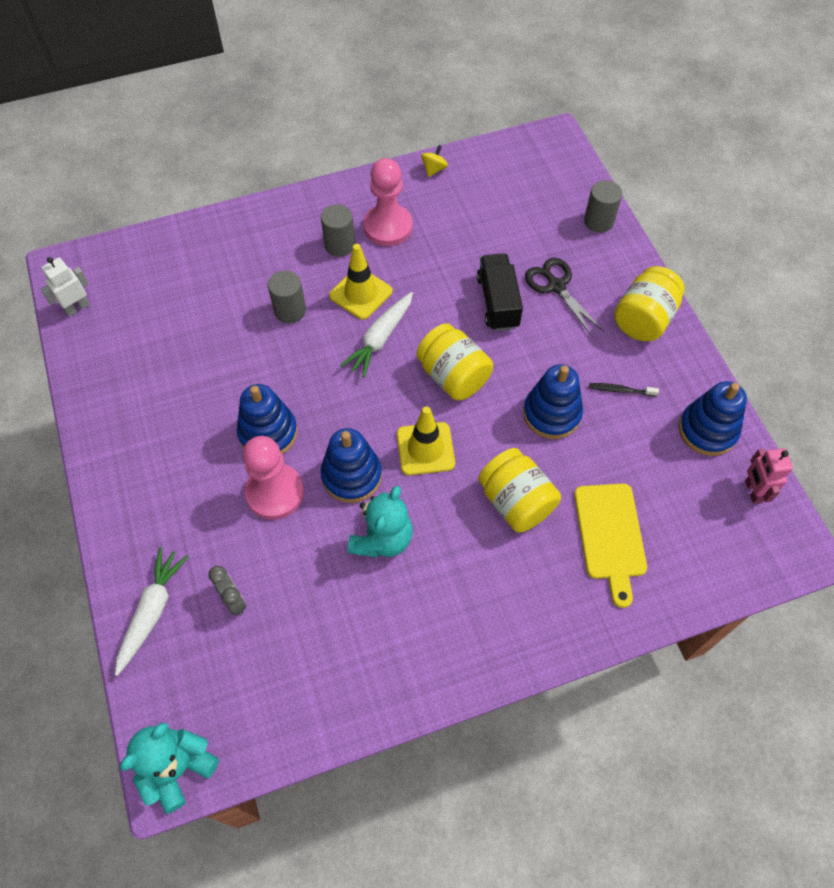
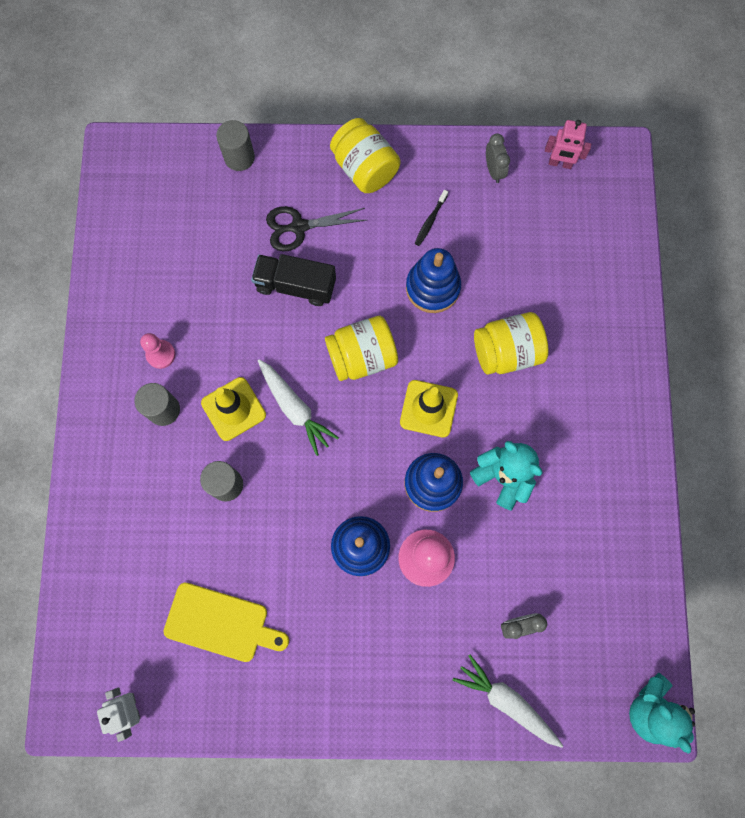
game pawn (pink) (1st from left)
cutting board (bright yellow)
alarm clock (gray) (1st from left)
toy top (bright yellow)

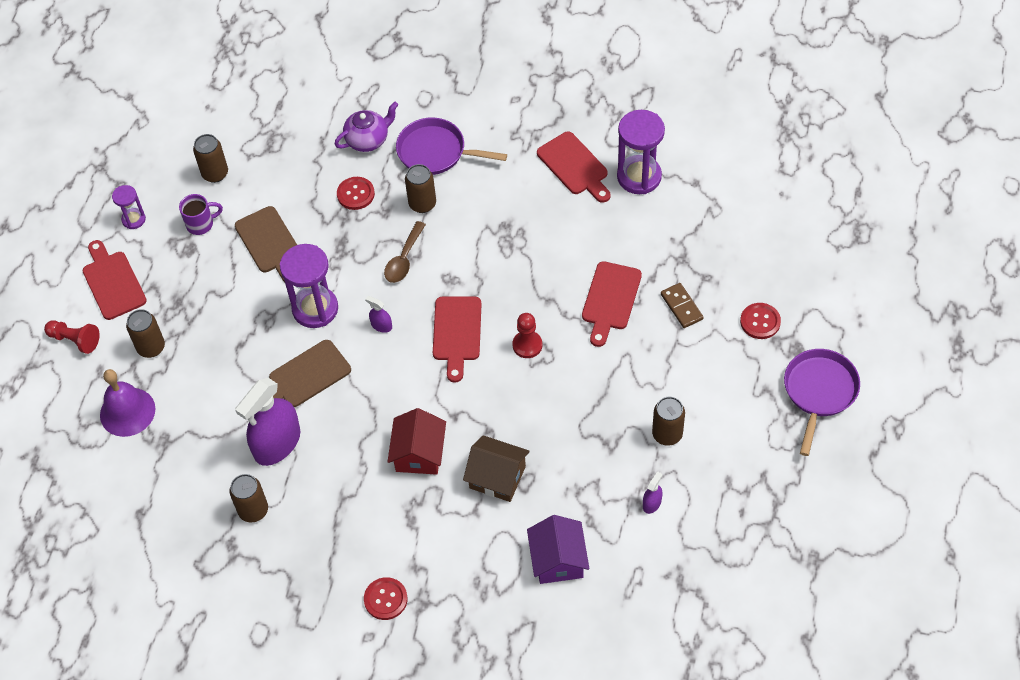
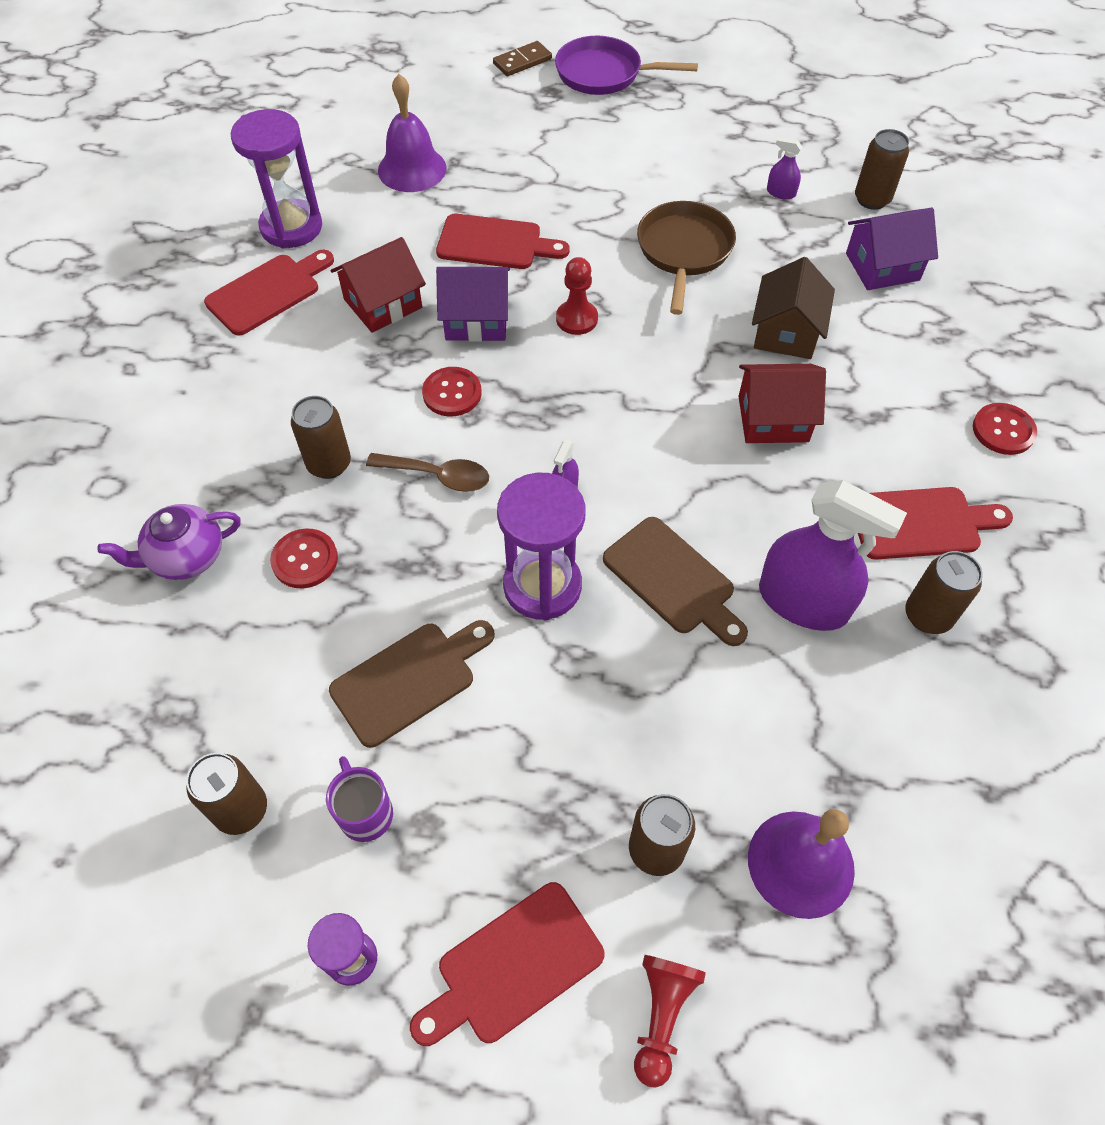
teapot (royal purple)
house (crimson) (1st from left)
hand bell (royal purple) (1st from left)
shirt button (crimson) (2nd from left)
house (royal purple) (1st from left)
domino tile (russet)
pan (russet)
tin (russet) (4th from left)
cutting board (crimson) (4th from left)
pan (royal purple) (1st from left in the first image)

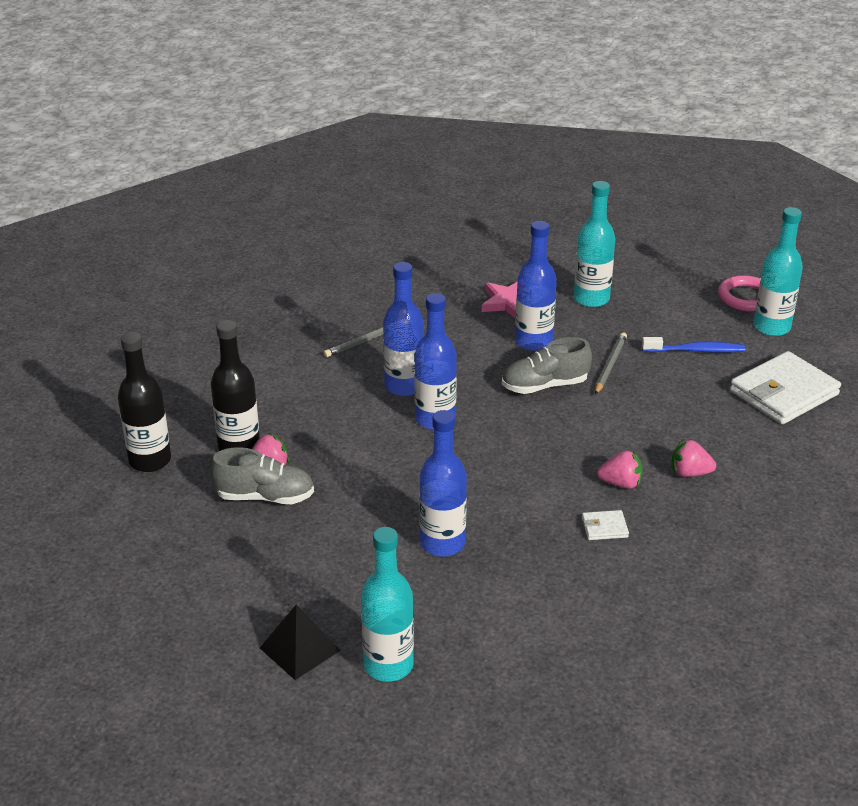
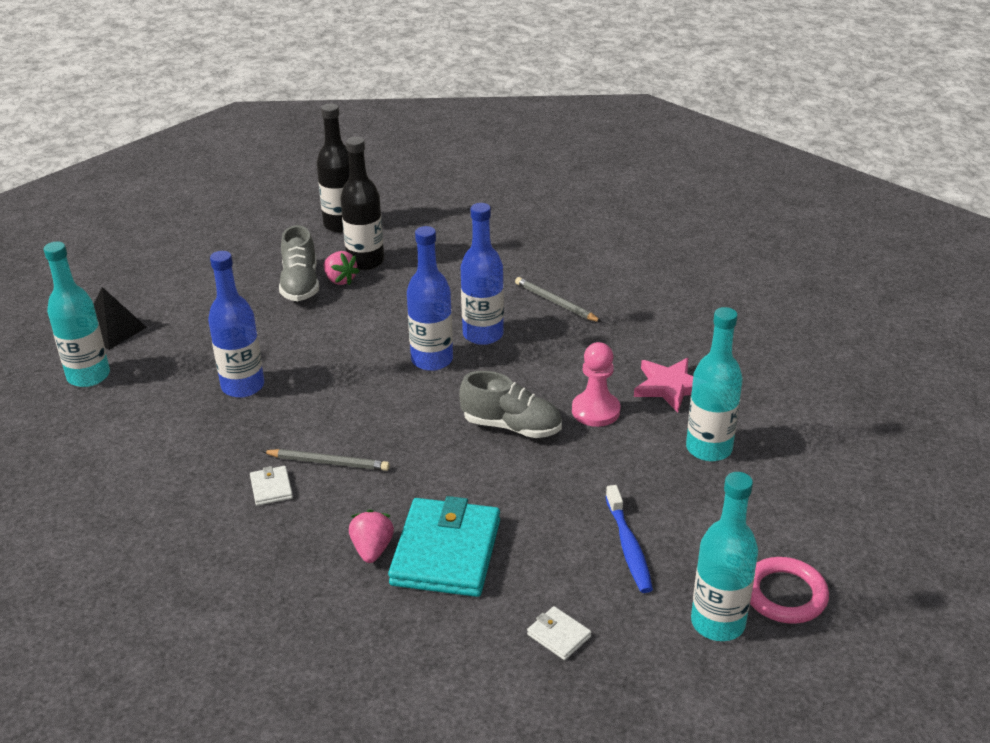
wooden pencil (gray) (1st from left)
billfold (teal)
shoe (gray) (2nd from left)
billfold (pure white) (2nd from left)
game pawn (pink)
strawberry (pink) (2nd from left in the first image)

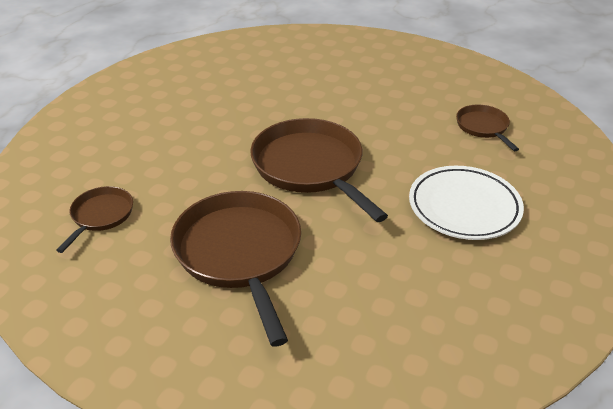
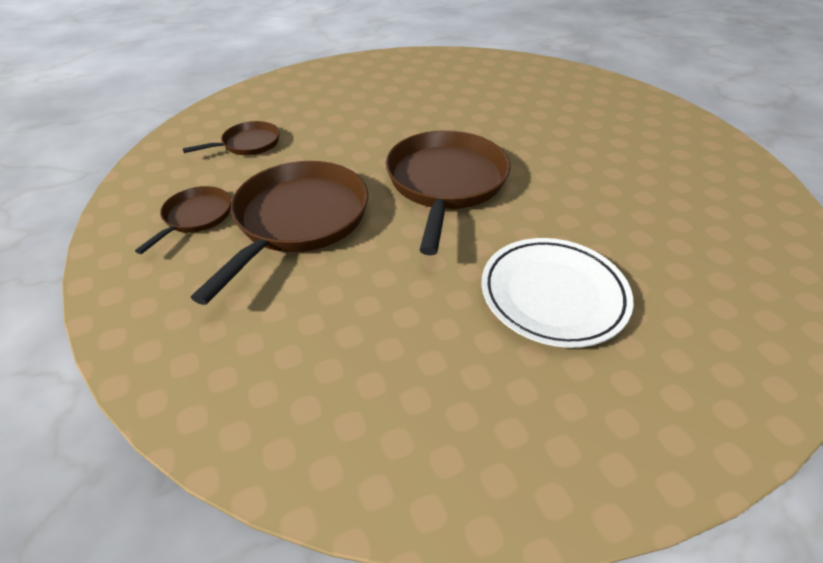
pan (russet) (1st from left)

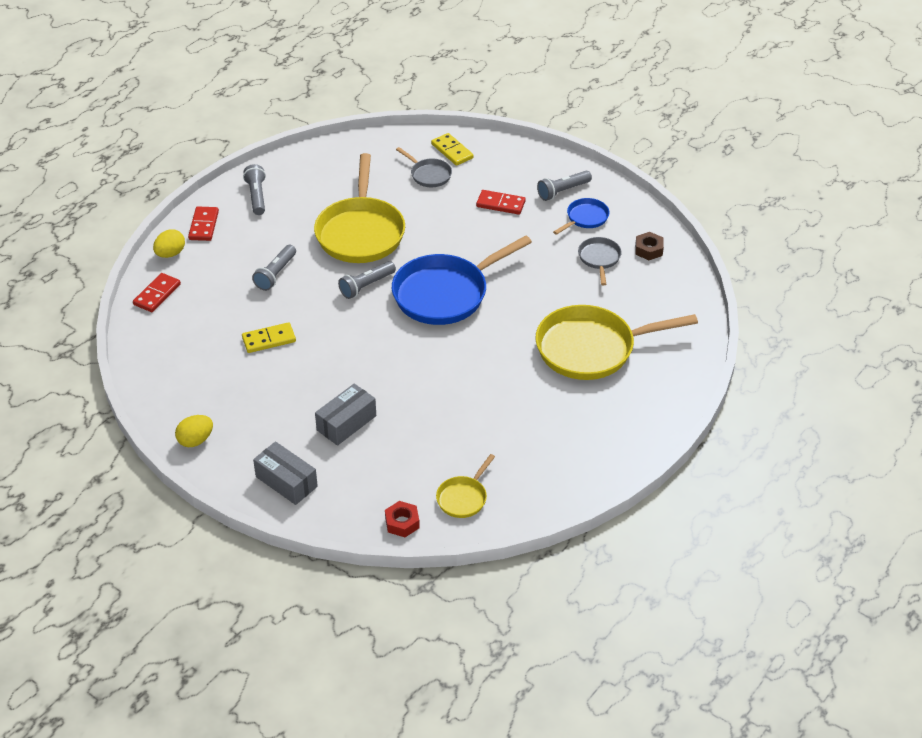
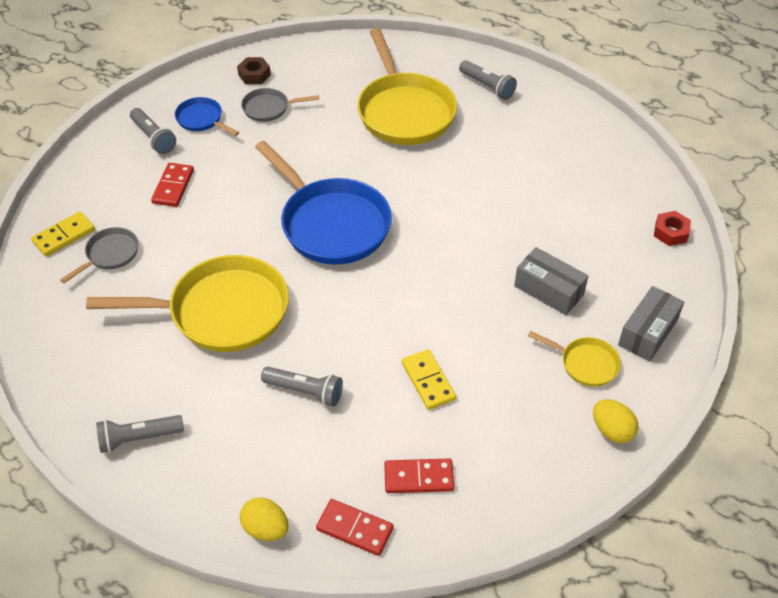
domino tile (crimson) (3rd from left)
torch (gray) (4th from left)
pan (bright yellow) (3rd from left)

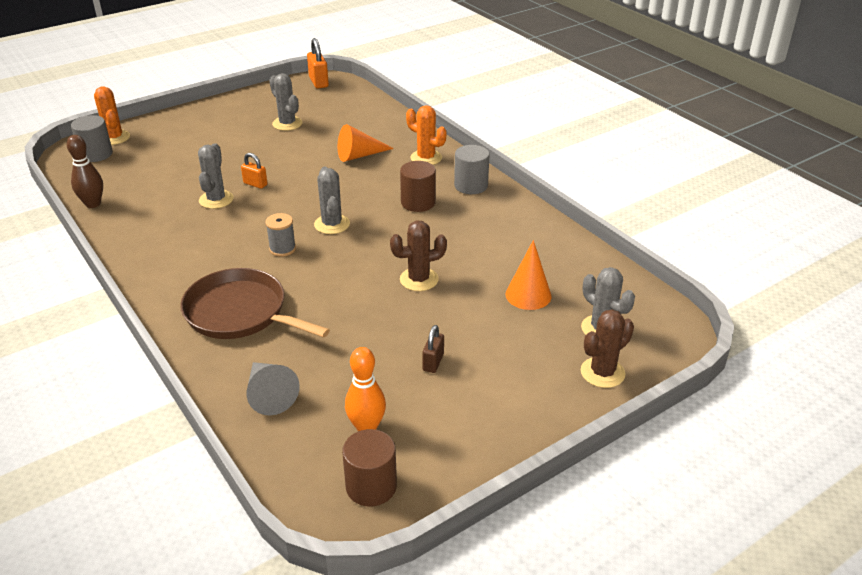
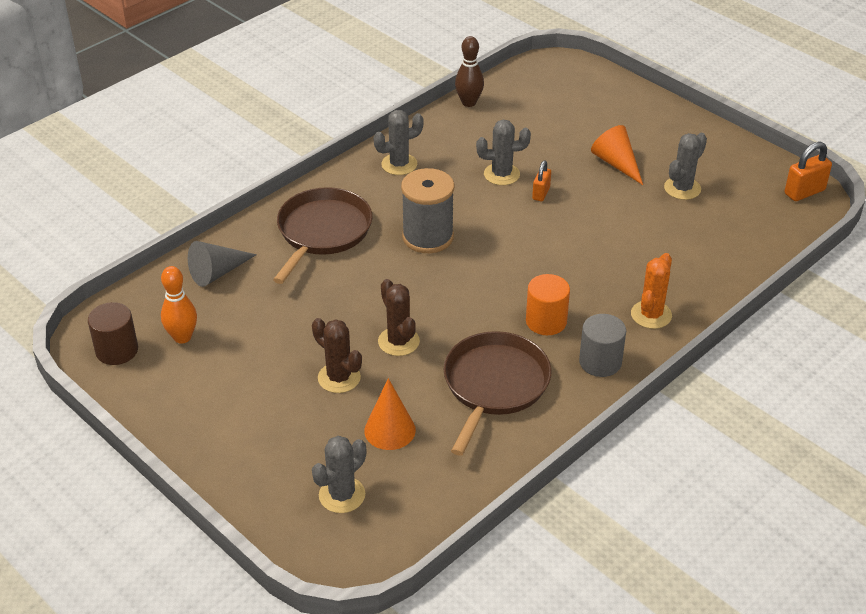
cactus (russet) (1st from left)
cactus (gray) (2nd from left)
reel of thread (gray)
pan (russet) (2nd from left)
cylinder shape (orange)
cone (orange) (2nd from left)
cylinder shape (gray) (1st from left in the first image)
cactus (orange) (1st from left in the first image)
padlock (russet)

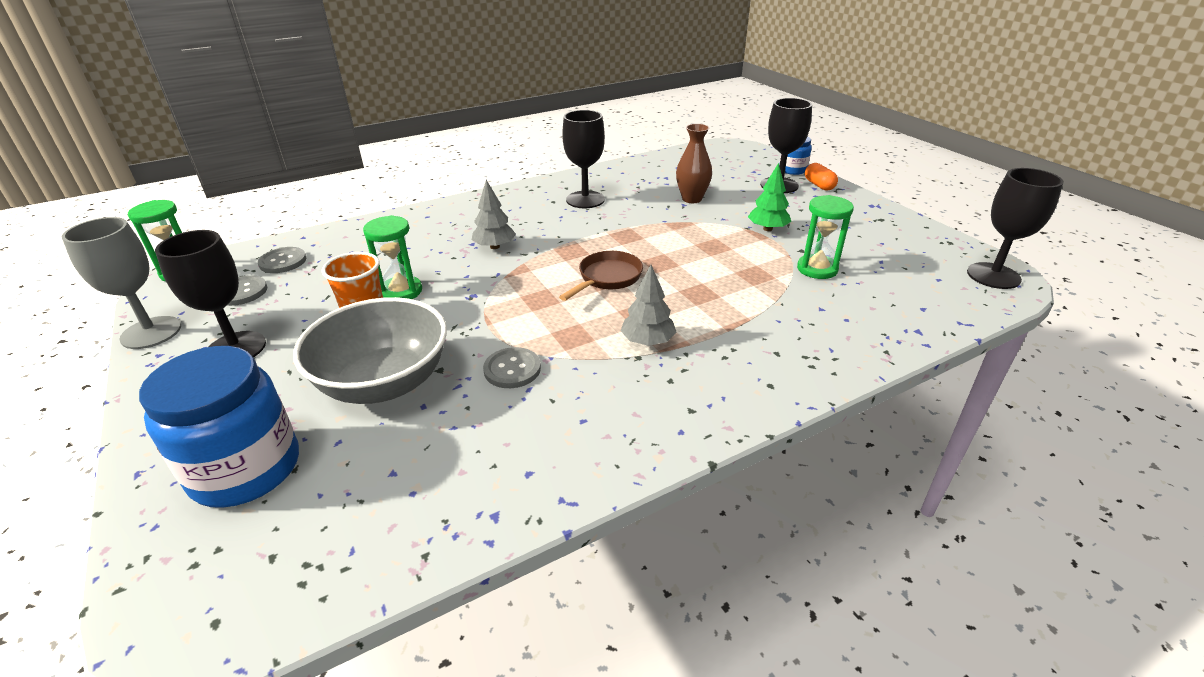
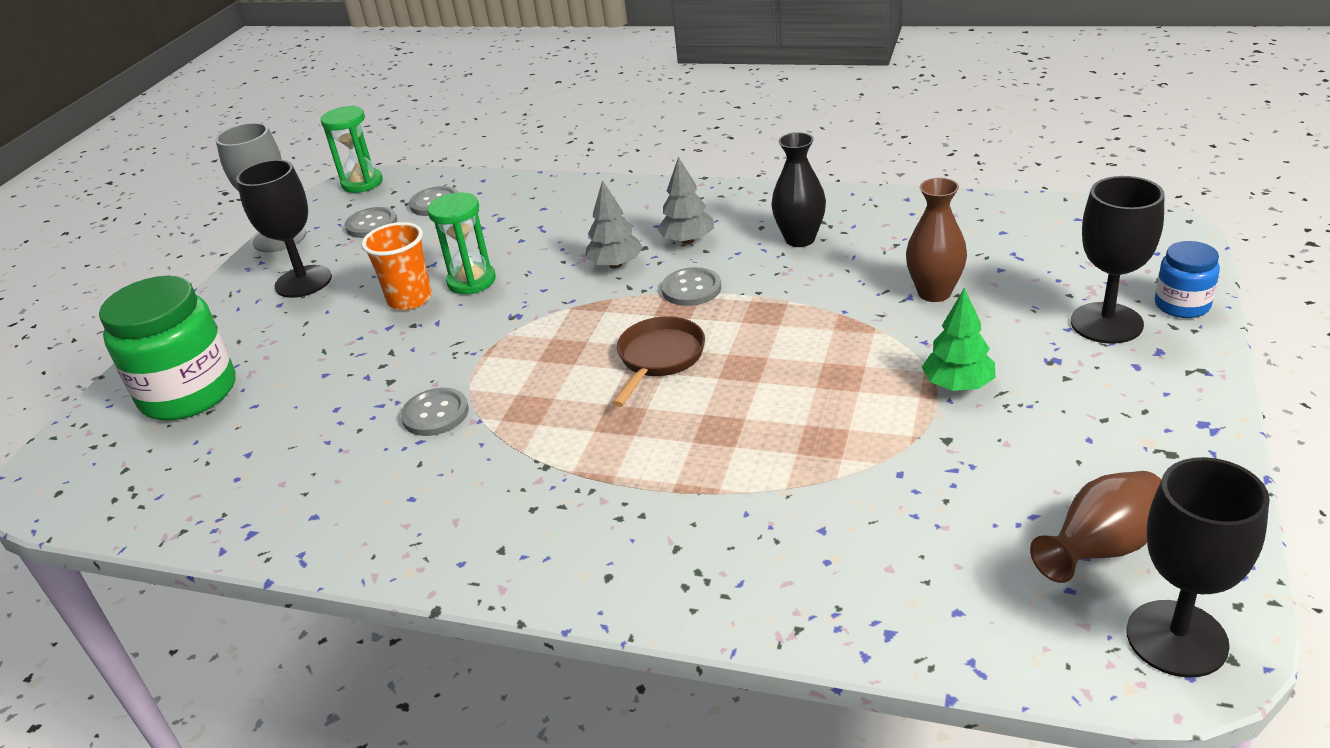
jam jar (emerald)
pan (russet)
tree (gray) (2nd from left)
shirt button (gray) (4th from left)
vase (jet-black)
vase (russet) (2nd from left)
serving bowl (gray)
sandglass (emerald) (3rd from left in the first image)
capsule (orange)

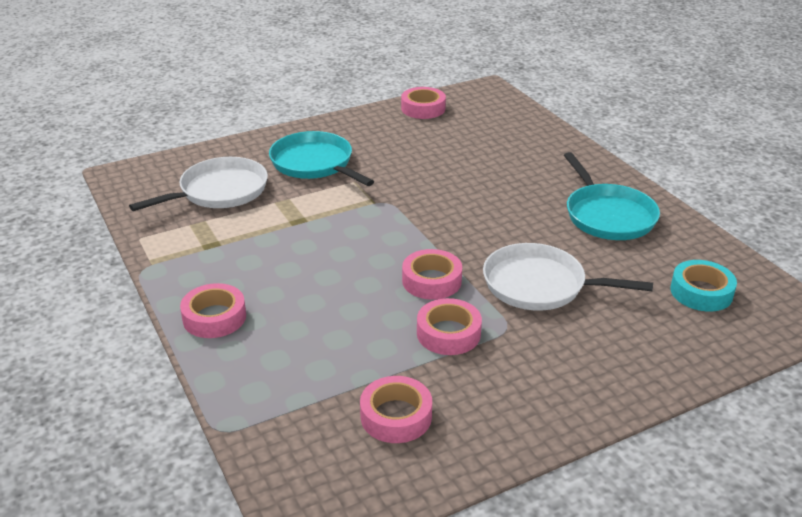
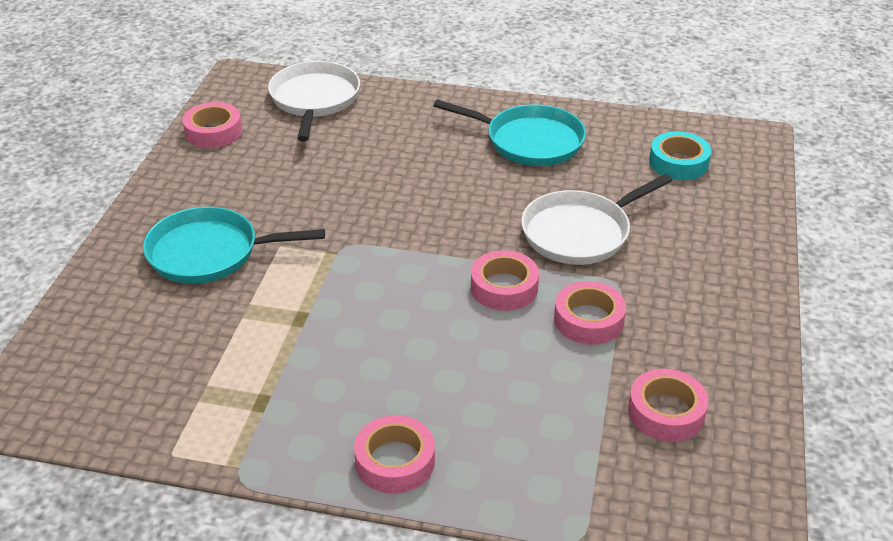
pan (pure white) (1st from left)

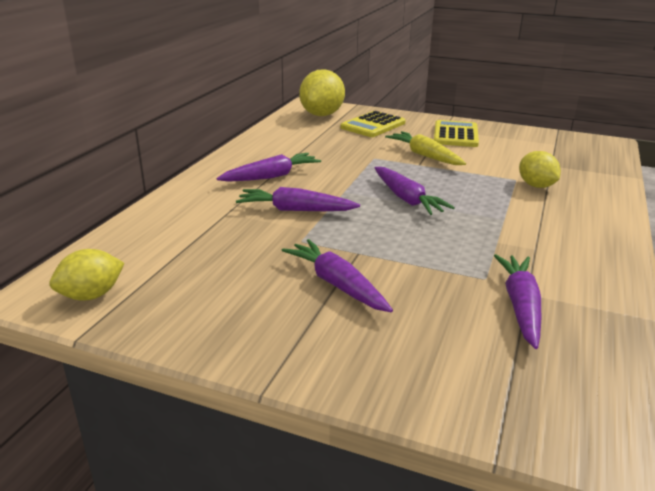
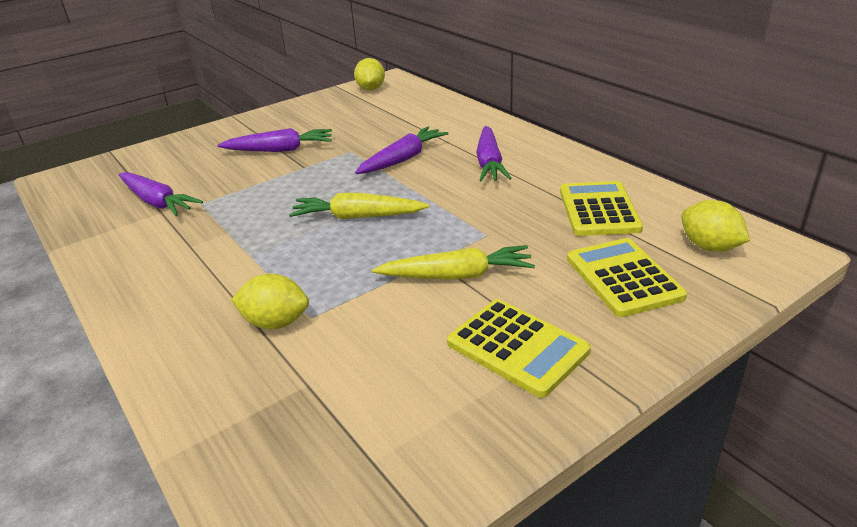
root vegetable (bright yellow) (1st from left)
pocket calculator (bright yellow) (2nd from left)
lemon (bright yellow) (3rd from left)

